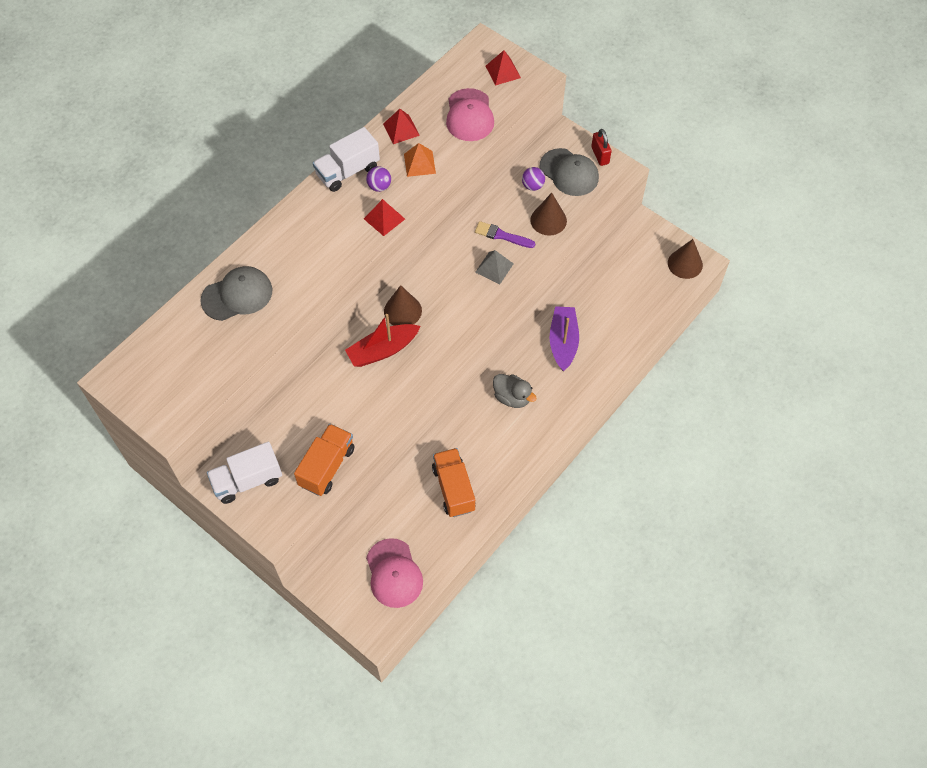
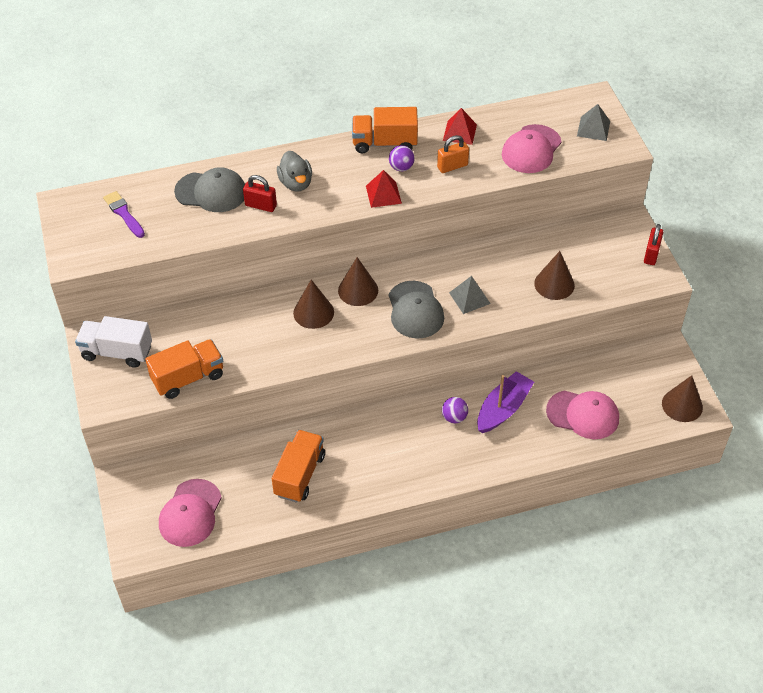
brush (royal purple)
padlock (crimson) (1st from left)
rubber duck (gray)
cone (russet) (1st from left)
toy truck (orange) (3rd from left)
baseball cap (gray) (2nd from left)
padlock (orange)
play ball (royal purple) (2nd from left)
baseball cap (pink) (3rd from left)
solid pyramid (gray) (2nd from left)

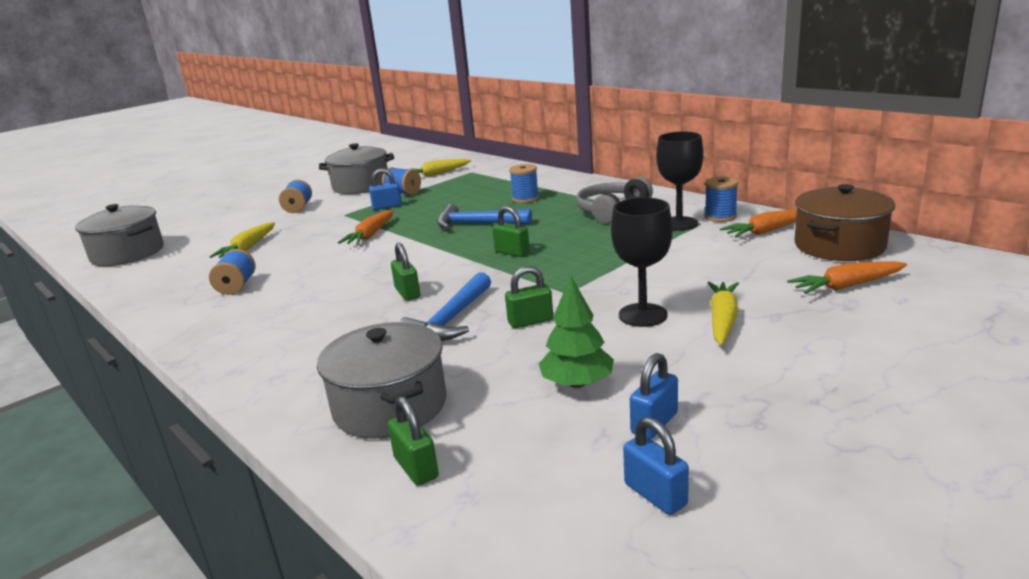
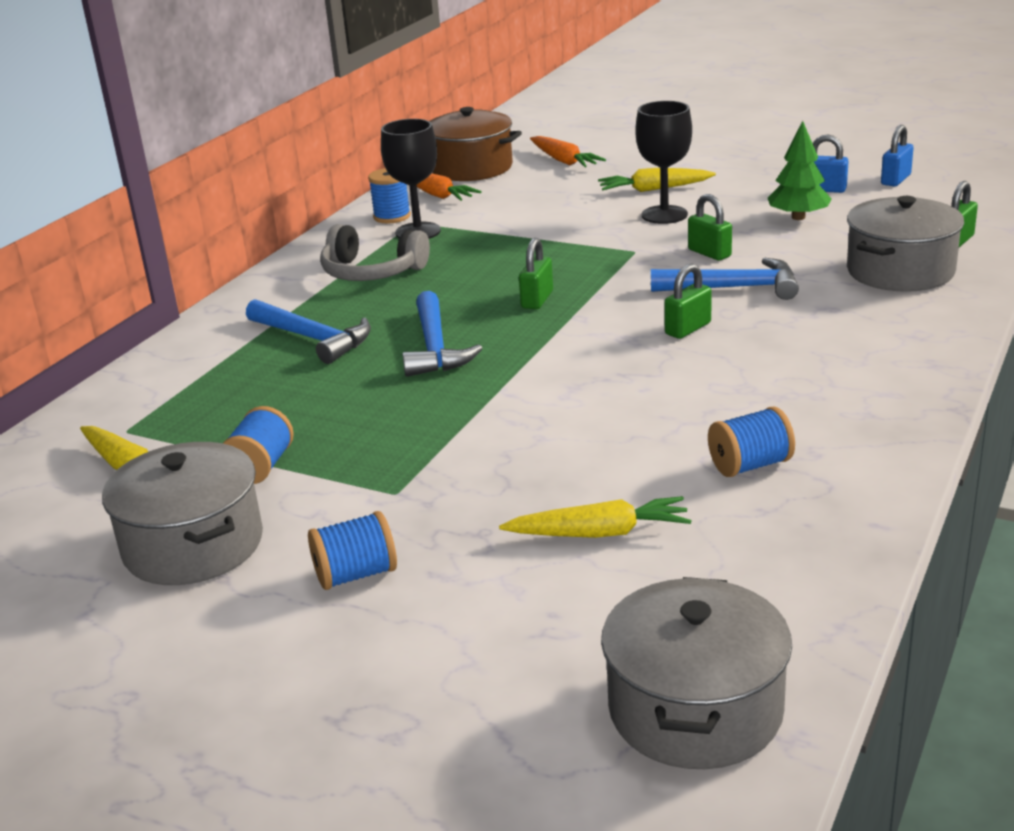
hammer (cobalt) (1st from left)
root vegetable (orange) (1st from left in the first image)
padlock (cobalt) (1st from left in the first image)

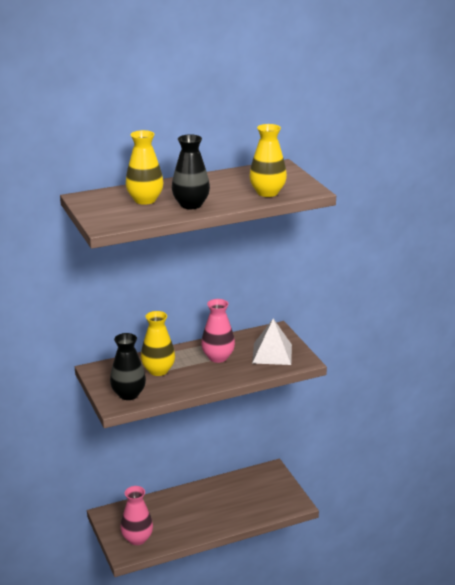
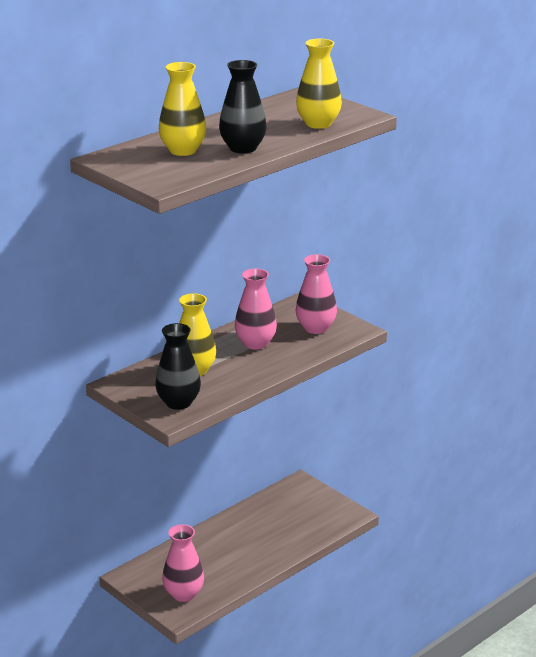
vase (pink) (3rd from left)

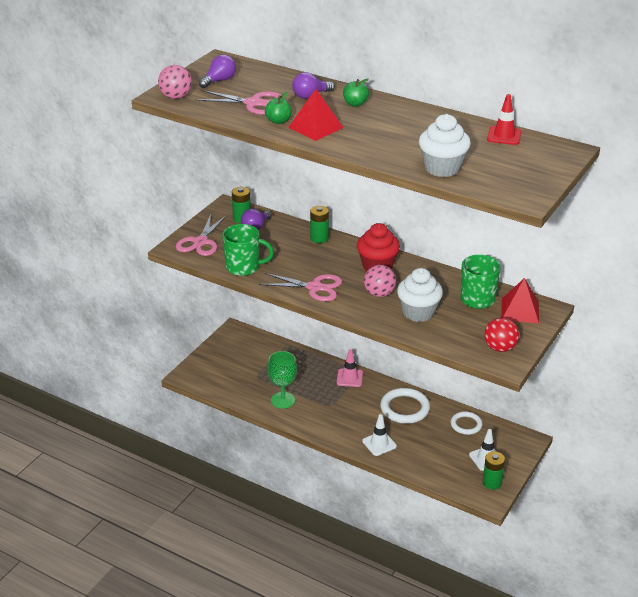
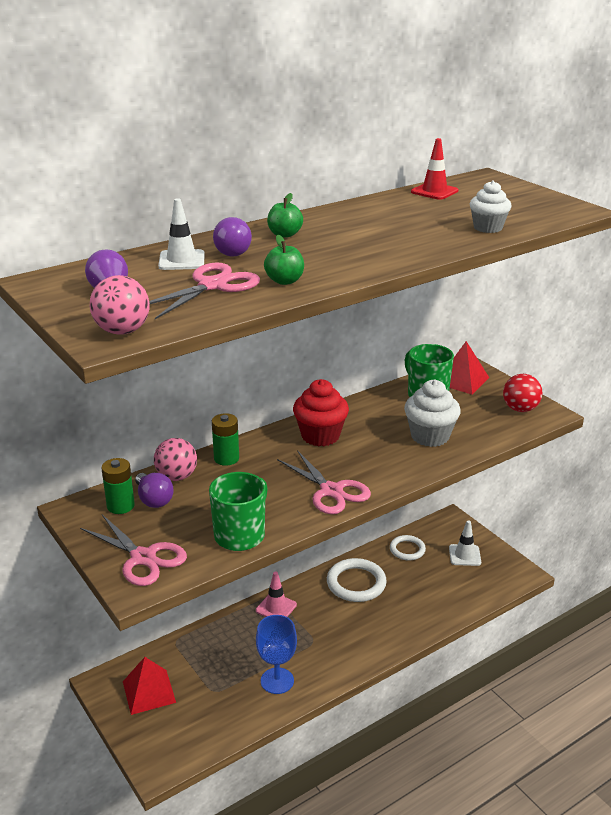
solid pyramid (crimson) (1st from left)
play ball (pink) (2nd from left)
safety cone (pure white) (1st from left)
chalice (cobalt)
pair of scissors (pink) (3rd from left)
muffin (pure white) (2nd from left)
battery (emerald) (3rd from left in the first image)

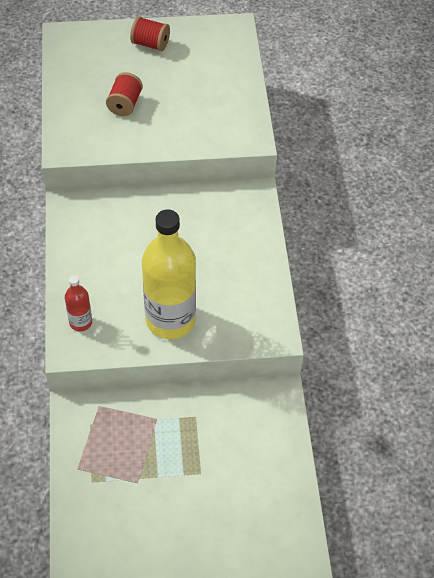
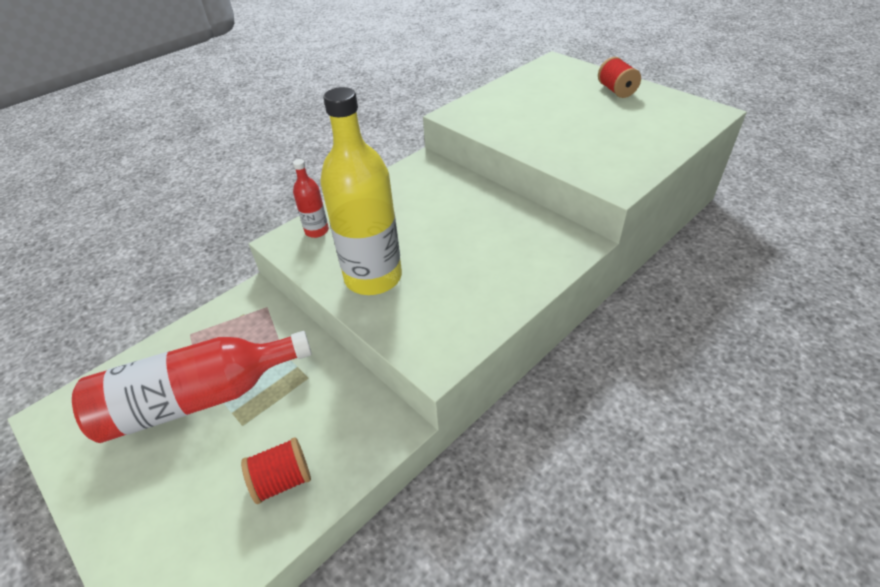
flask (crimson) (1st from left)
reel of thread (crimson) (1st from left)

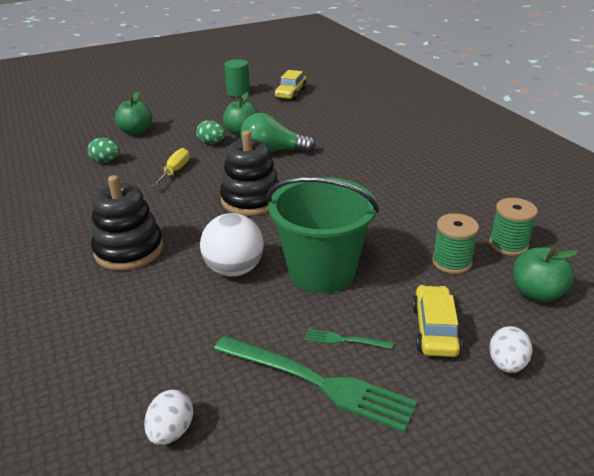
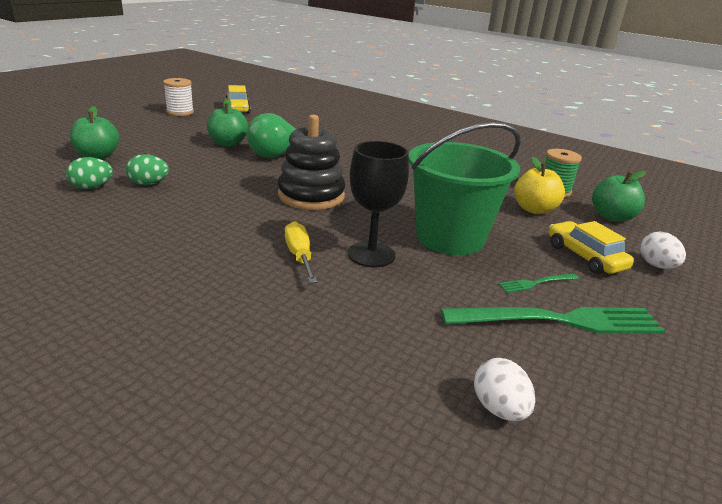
egg (emerald) (2nd from left)
reel of thread (pure white)
screwdriver (bright yellow)
chalice (jet-black)
apple (bright yellow)
stacking toy (jet-black) (1st from left in the first image)

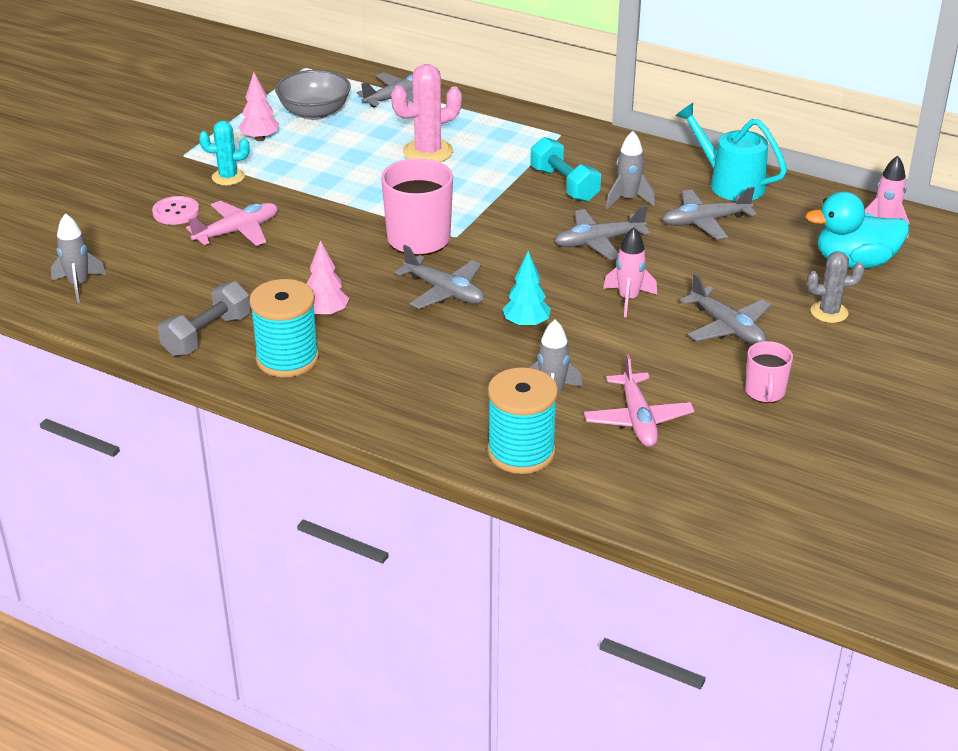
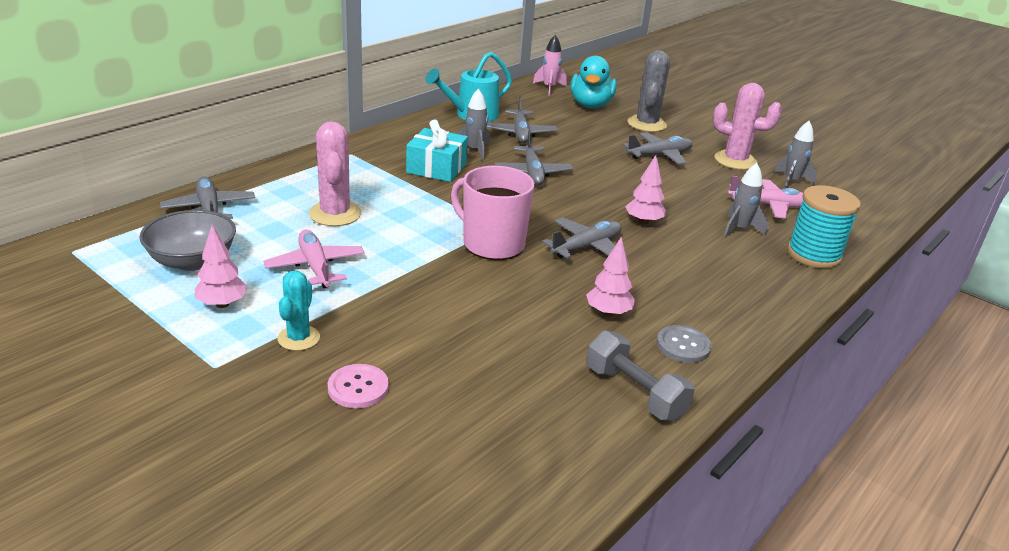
plane (pink) (1st from left)
wrapped gift (teal)
tree (pink) (3rd from left)
cactus (gray)
shirt button (gray)
cactus (pink) (2nd from left)
toy rocket (gray) (3rd from left)
toy rocket (pink) (1st from left in the first image)

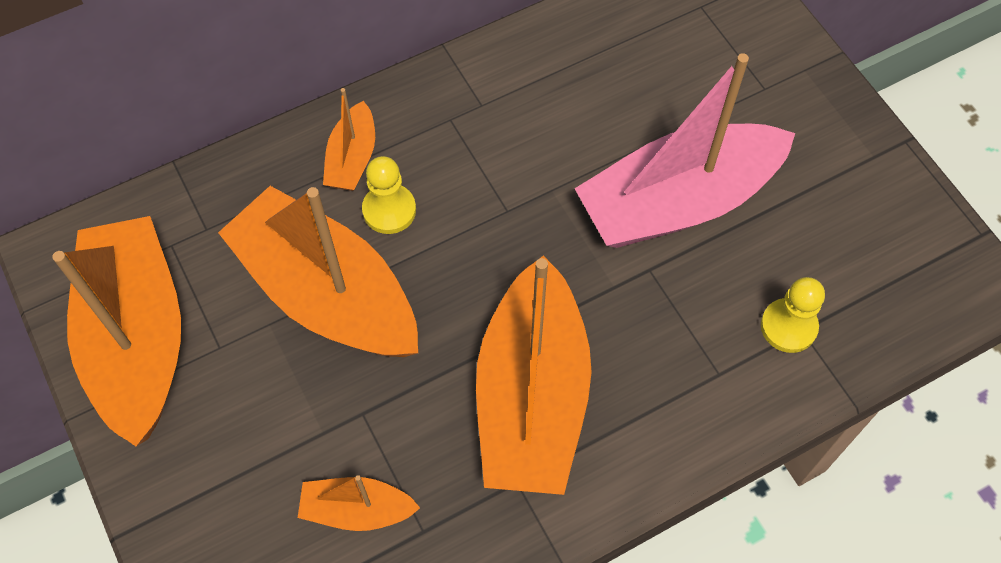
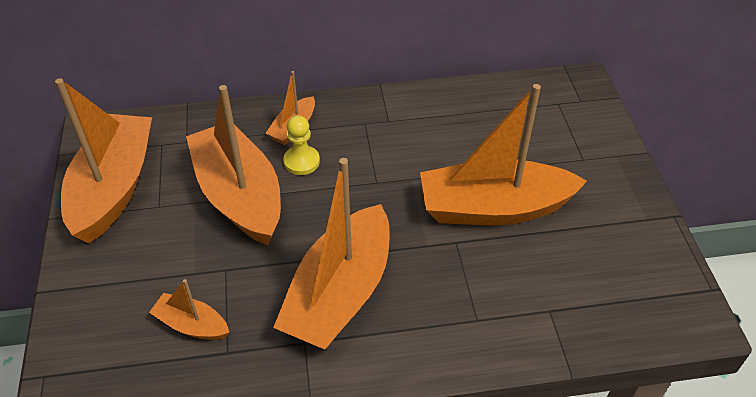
boat (orange) (6th from left)
game pawn (bright yellow) (2nd from left in the first image)

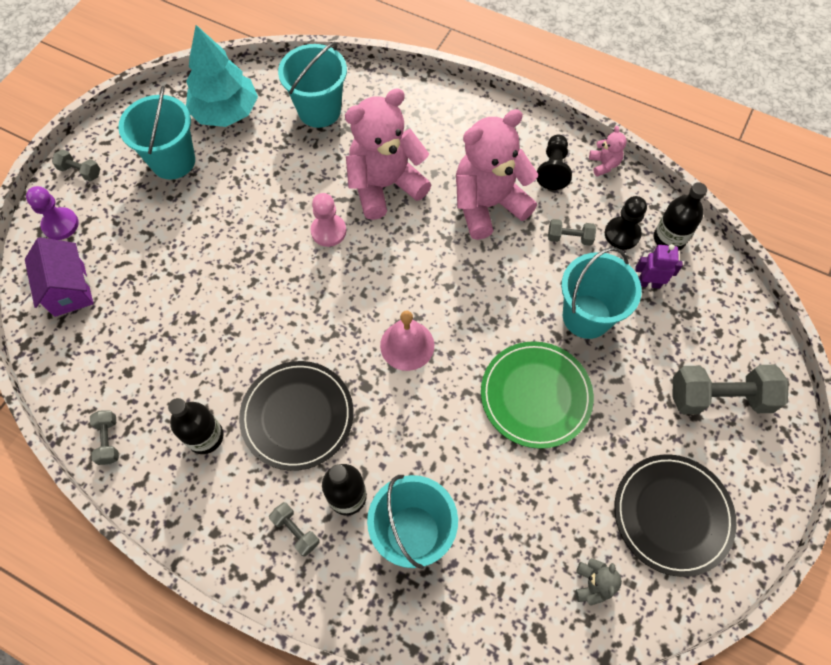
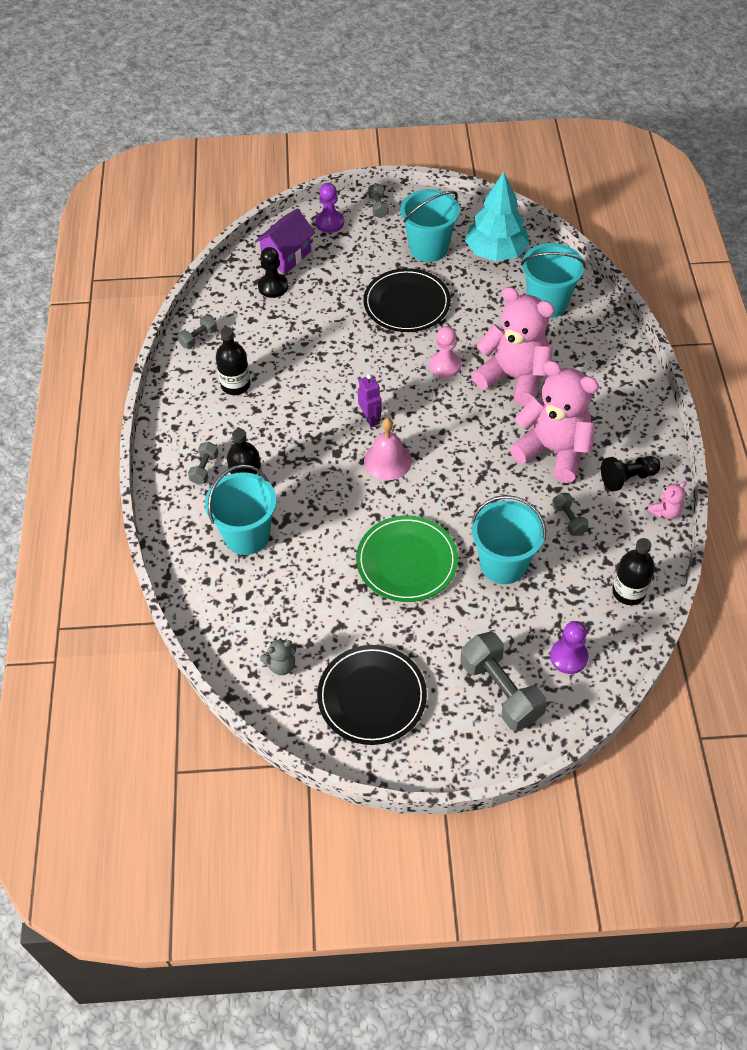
game pawn (jet-black) (1st from left)
robot (royal purple)
plate (jet-black) (2nd from left)
game pawn (royal purple) (2nd from left)

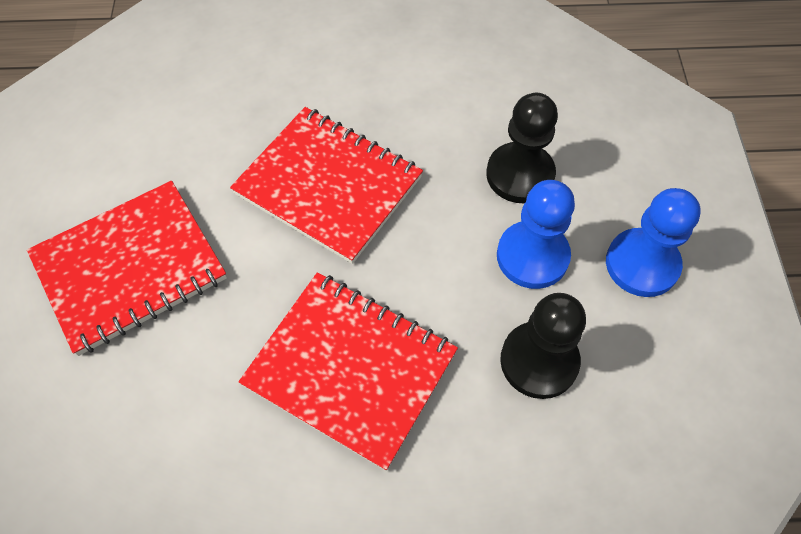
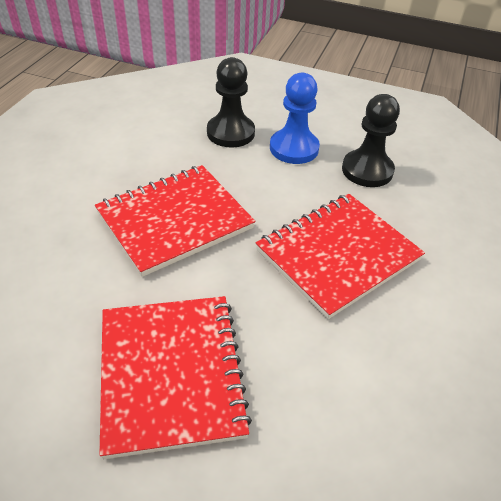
game pawn (cobalt) (2nd from left in the first image)

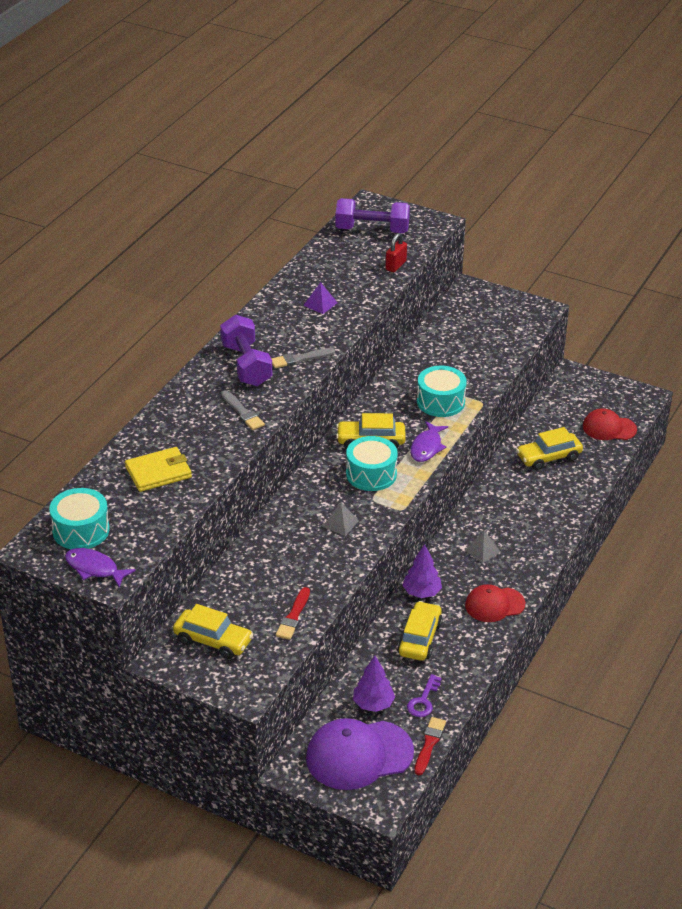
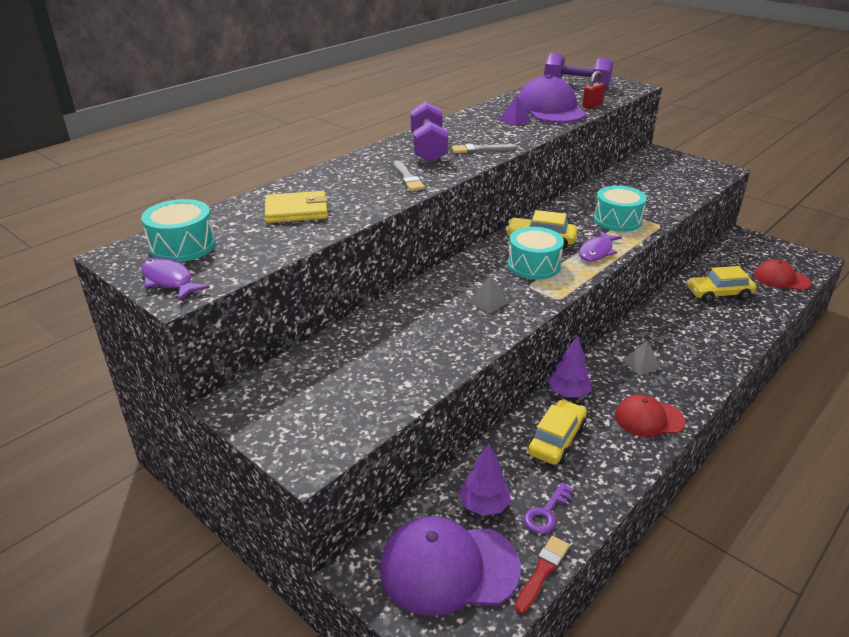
baseball cap (royal purple) (2nd from left)
automobile (bright yellow) (1st from left in the first image)
brush (crimson) (1st from left in the first image)

